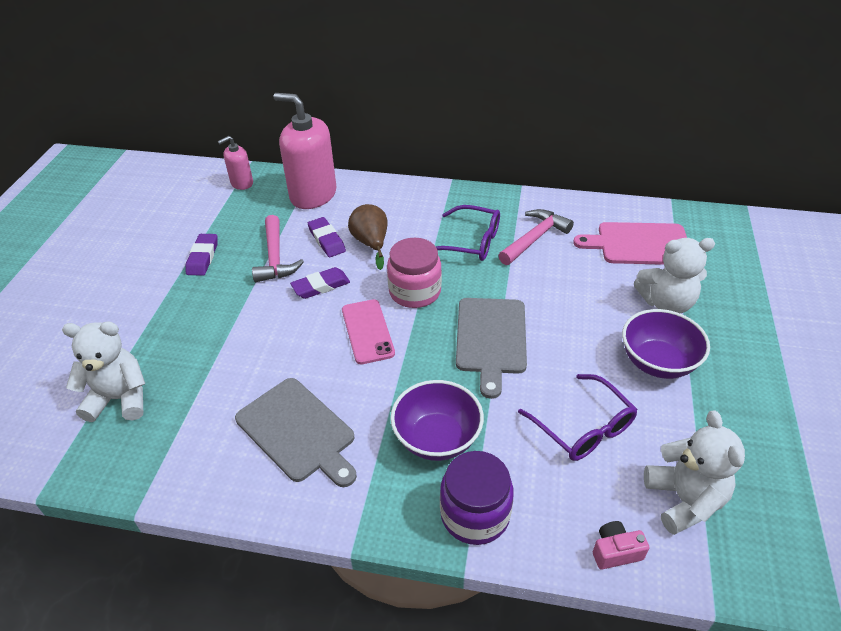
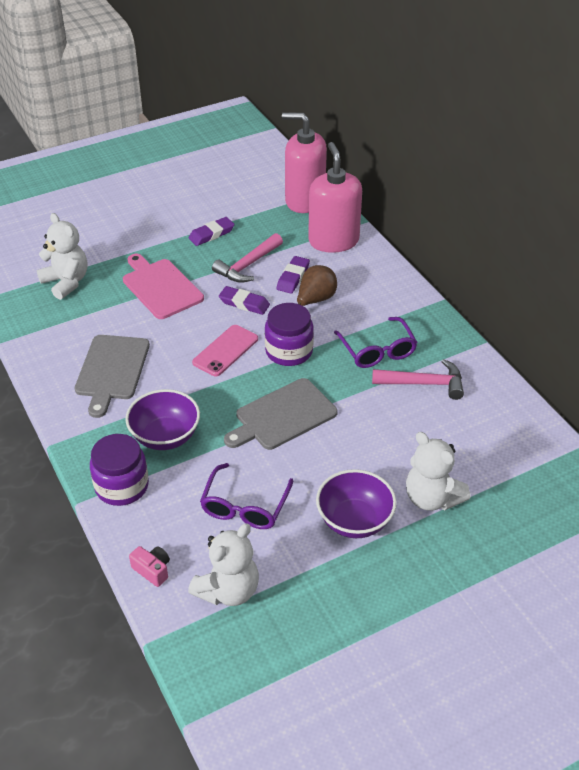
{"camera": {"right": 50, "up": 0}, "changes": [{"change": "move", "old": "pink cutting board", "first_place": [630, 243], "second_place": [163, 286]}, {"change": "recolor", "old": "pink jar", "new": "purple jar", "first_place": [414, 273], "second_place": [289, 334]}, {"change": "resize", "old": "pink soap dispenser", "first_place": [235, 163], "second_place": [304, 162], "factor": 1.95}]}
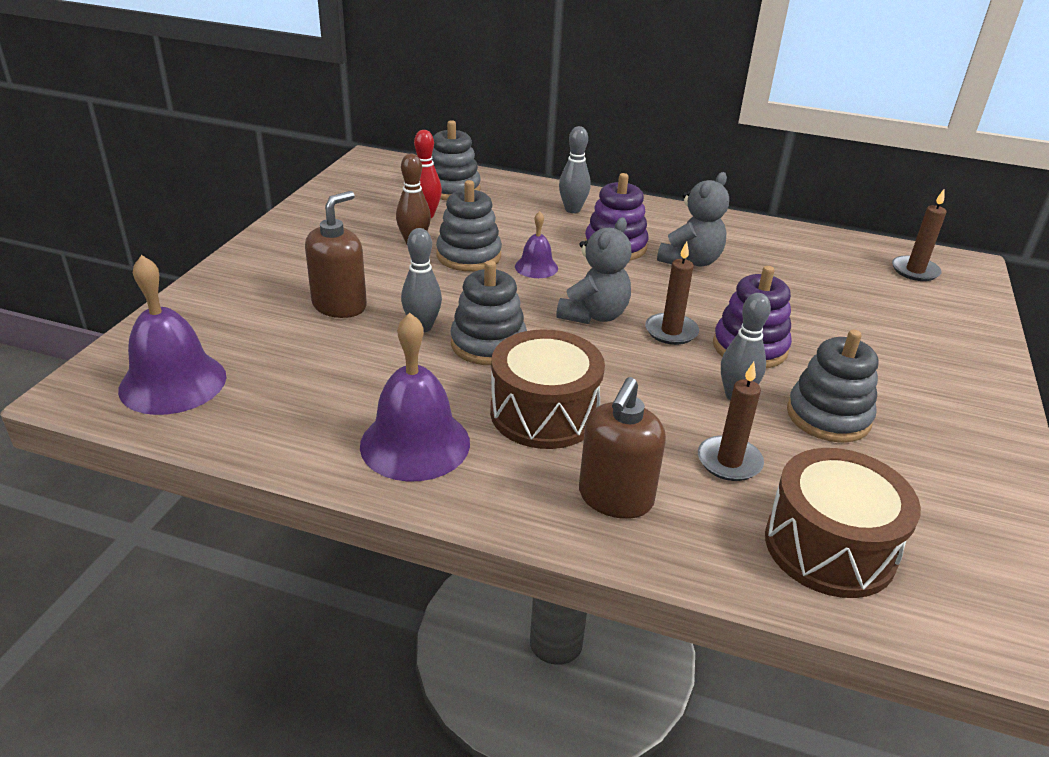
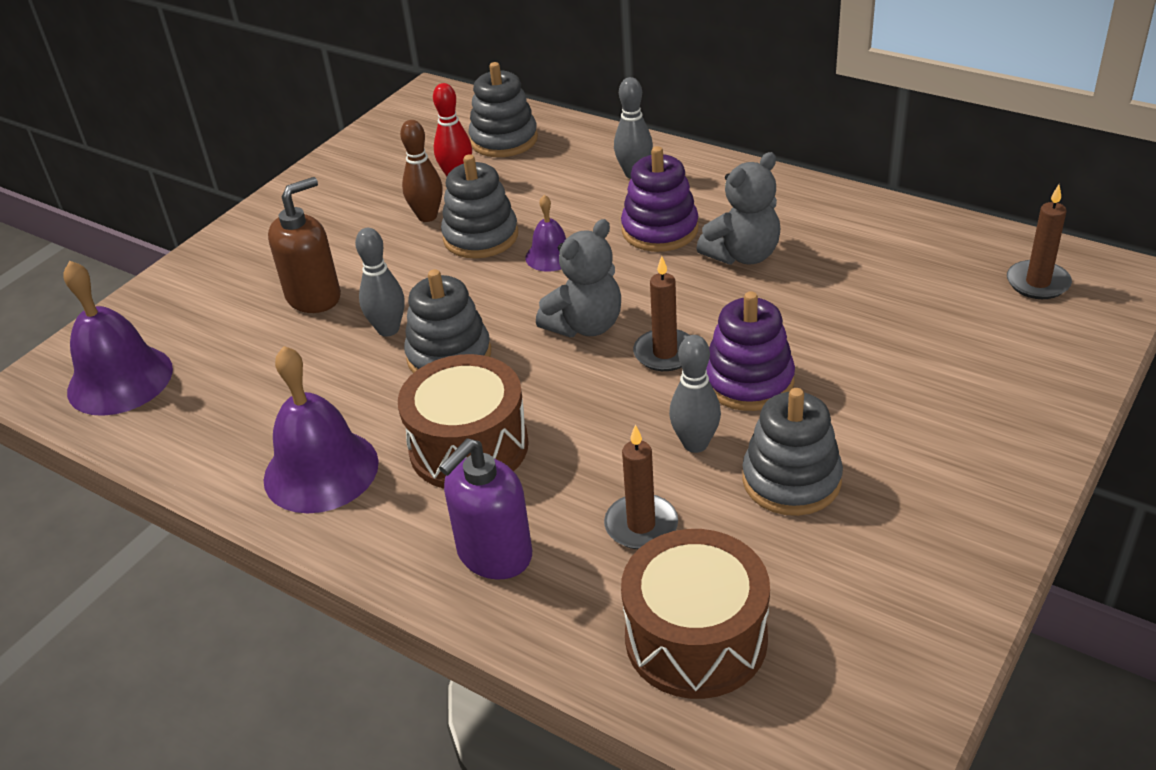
{"camera": {"right": 20, "up": 5}, "changes": [{"change": "recolor", "old": "brown soap dispenser", "new": "purple soap dispenser", "first_place": [622, 448], "second_place": [485, 509]}]}
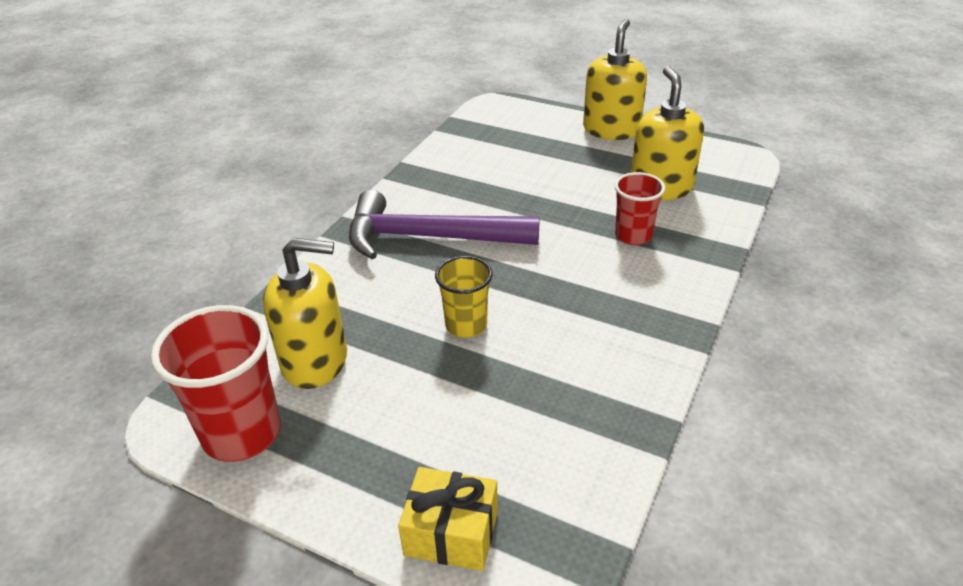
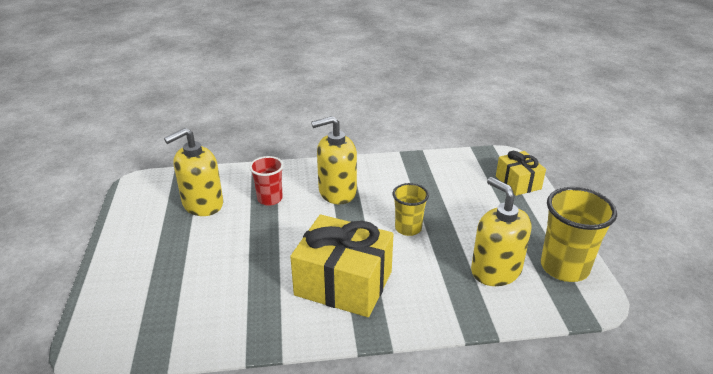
{"camera": {"right": -125, "up": -5}, "changes": [{"change": "move", "old": "yellow soap dispenser", "first_place": [615, 79], "second_place": [334, 160]}, {"change": "replace", "old": "purple hammer", "new": "yellow gift", "first_place": [444, 224], "second_place": [341, 266]}, {"change": "recolor", "old": "red cup", "new": "yellow cup", "first_place": [216, 383], "second_place": [579, 234]}]}
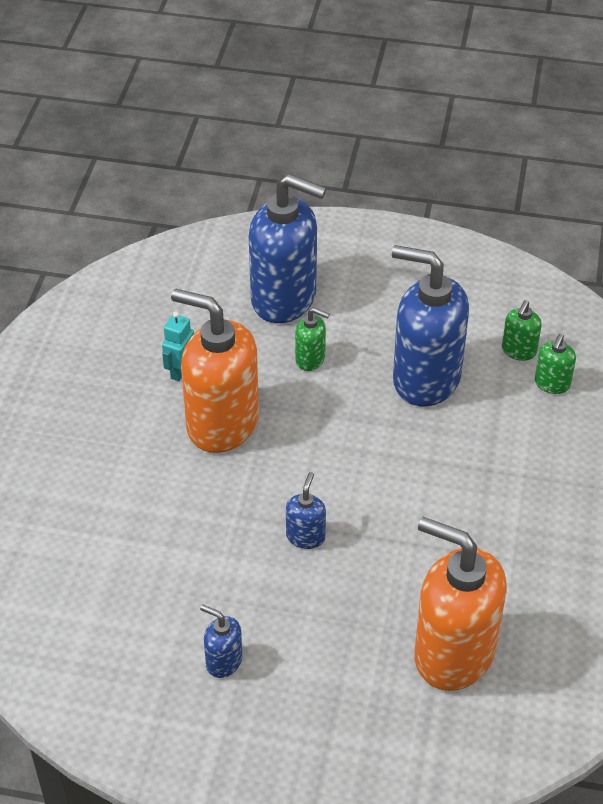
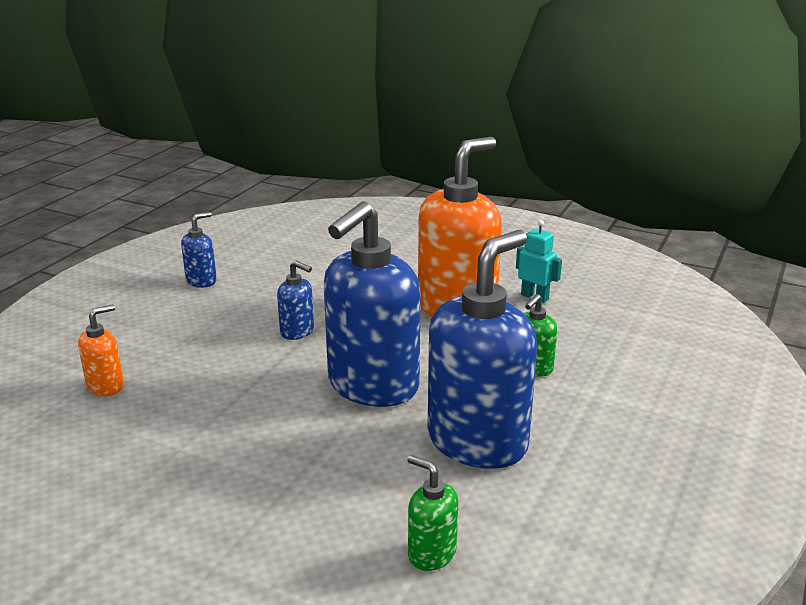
{"camera": {"right": 105, "up": -20}, "changes": [{"change": "delete", "old": "green soap dispenser", "first_place": [522, 330]}, {"change": "move", "old": "blue soap dispenser", "first_place": [287, 248], "second_place": [372, 304]}, {"change": "resize", "old": "orange soap dispenser", "first_place": [460, 604], "second_place": [101, 350], "factor": 0.44}]}
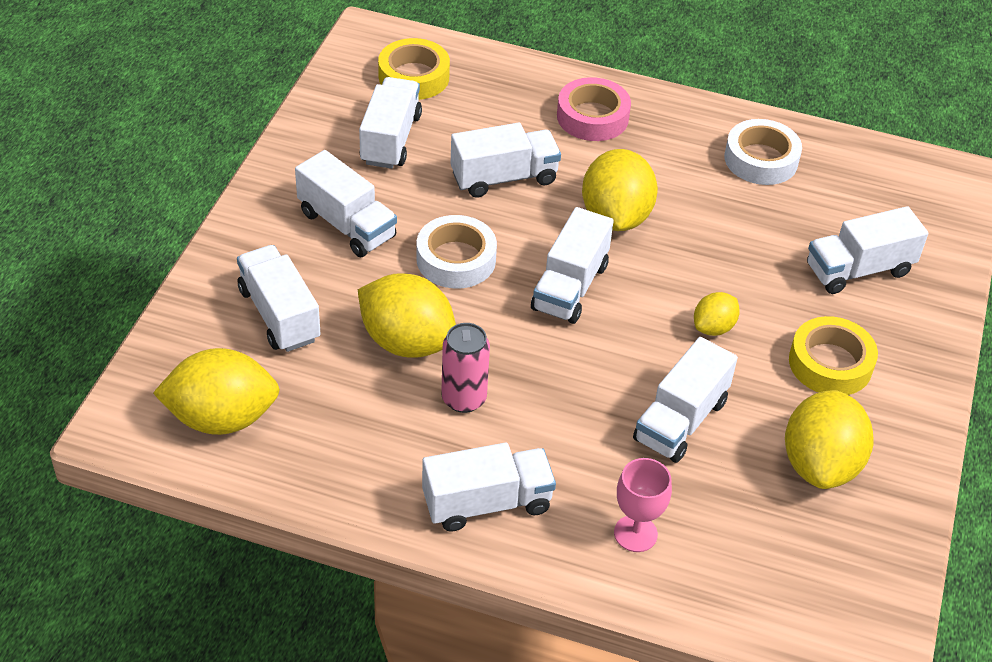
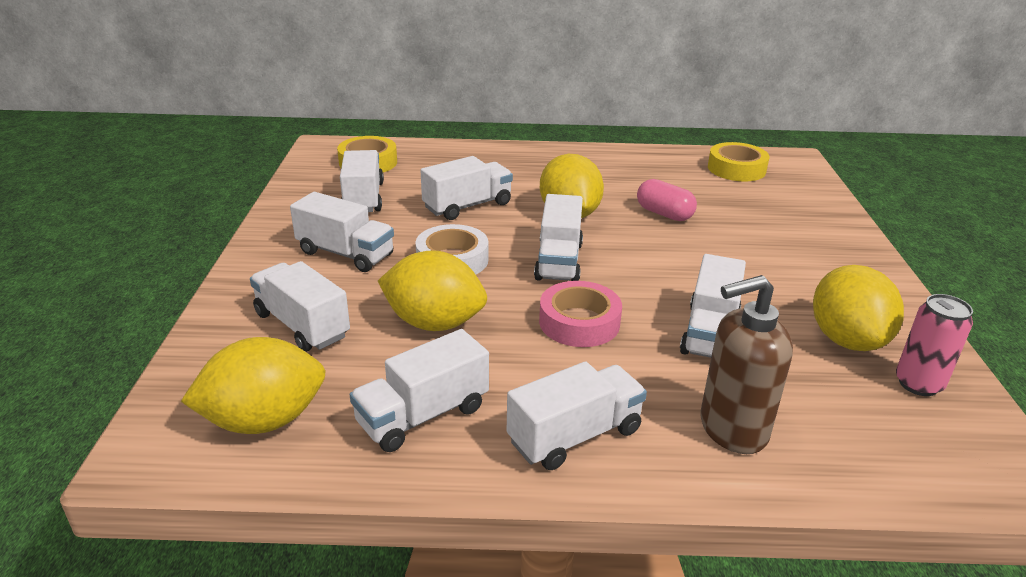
{"camera": {"right": -15, "up": -15}, "changes": [{"change": "delete", "old": "yellow lemon", "first_place": [717, 314]}, {"change": "delete", "old": "white tape", "first_place": [763, 152]}, {"change": "insert", "new": "pink capsule", "second_place": [667, 200]}, {"change": "move", "old": "pink can", "first_place": [465, 368], "second_place": [934, 345]}, {"change": "move", "old": "pink tape", "first_place": [594, 109], "second_place": [580, 314]}, {"change": "move", "old": "yellow tape", "first_place": [833, 355], "second_place": [738, 161]}, {"change": "move", "old": "white truck", "first_place": [867, 250], "second_place": [419, 390]}, {"change": "replace", "old": "pink goblet", "new": "brown soap dispenser", "first_place": [643, 505], "second_place": [747, 364]}]}
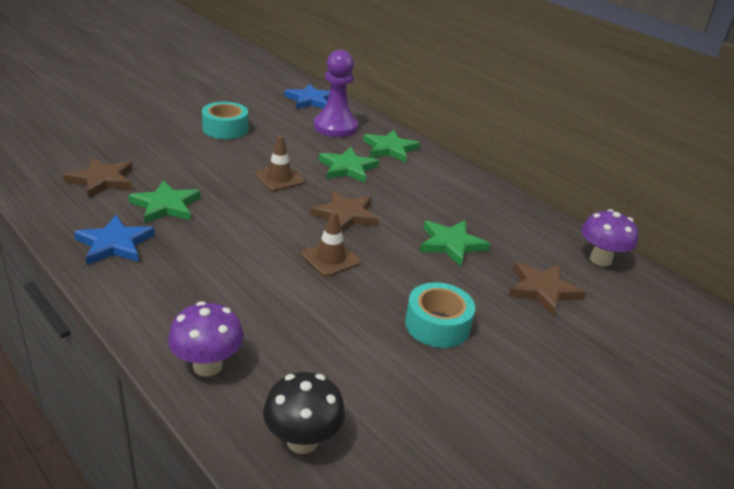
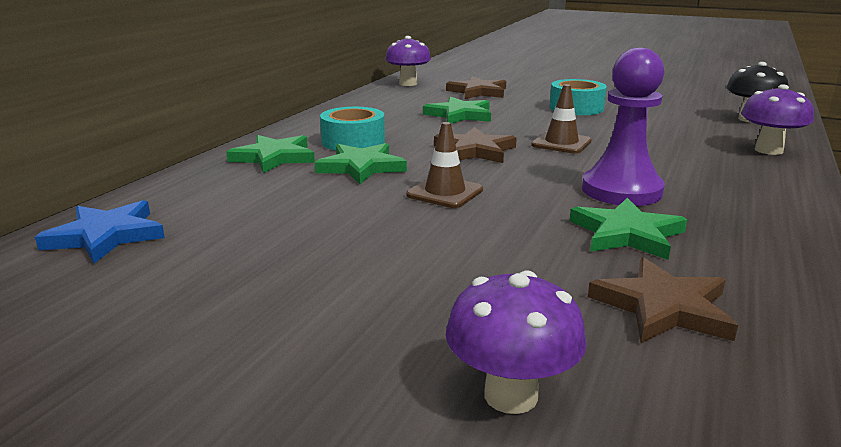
{"camera": {"right": -110, "up": -10}, "changes": [{"change": "delete", "old": "blue star", "first_place": [114, 240]}, {"change": "insert", "new": "purple mushroom", "second_place": [516, 342]}, {"change": "move", "old": "turquoise tape", "first_place": [225, 120], "second_place": [352, 128]}, {"change": "move", "old": "purple pawn", "first_place": [336, 93], "second_place": [623, 127]}]}
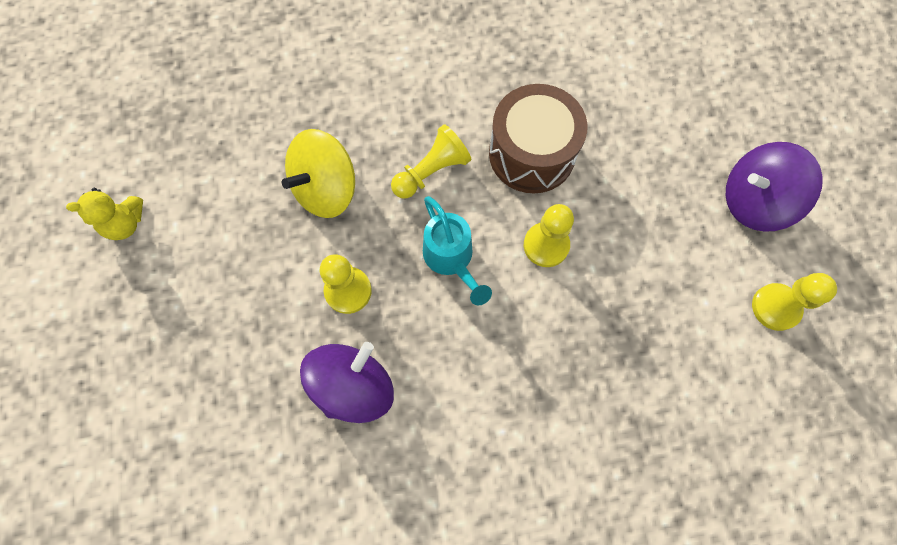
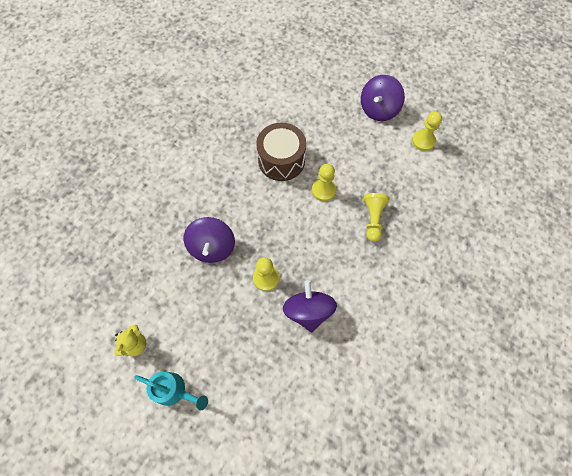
{"camera": {"right": -45, "up": -5}, "changes": [{"change": "move", "old": "yellow pawn", "first_place": [431, 161], "second_place": [376, 217]}, {"change": "move", "old": "turquoise watering can", "first_place": [457, 250], "second_place": [171, 391]}, {"change": "recolor", "old": "yellow spinning top", "new": "purple spinning top", "first_place": [318, 173], "second_place": [209, 240]}]}
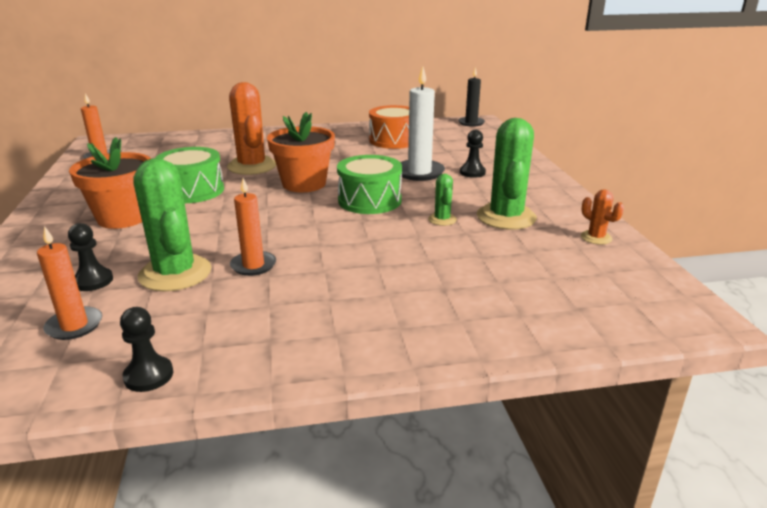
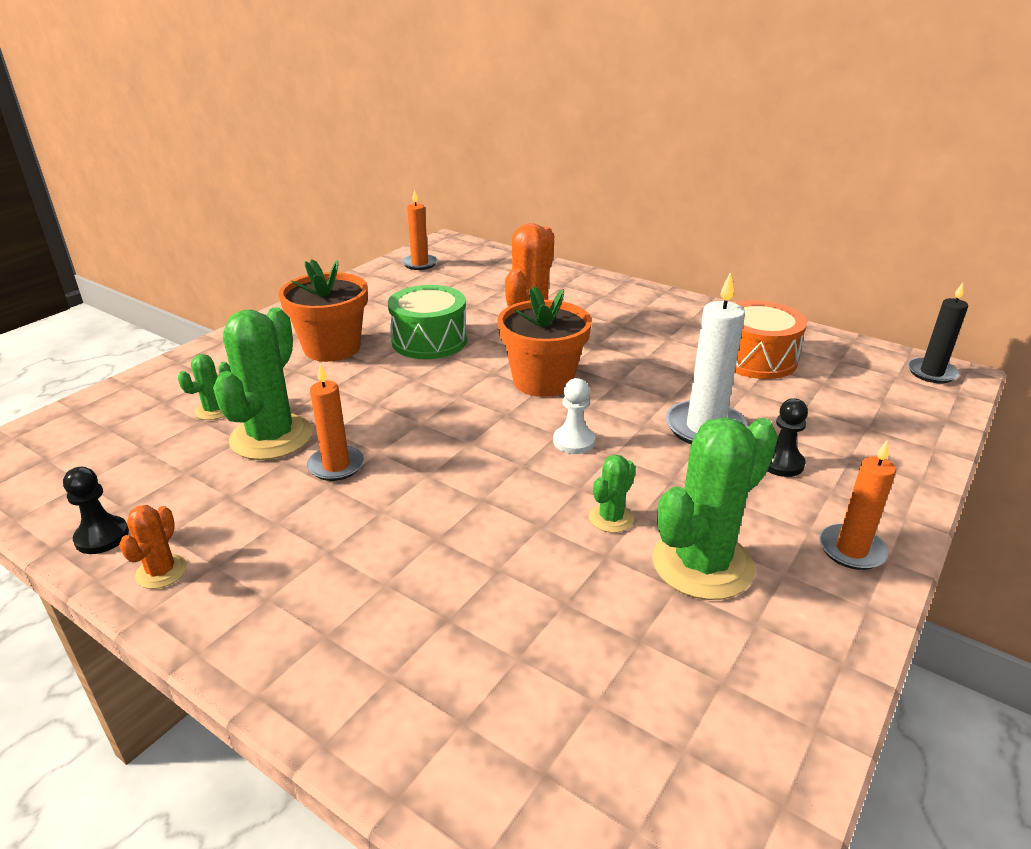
{"camera": {"right": 45, "up": 5}, "changes": [{"change": "move", "old": "orange candle", "first_place": [69, 283], "second_place": [857, 505]}, {"change": "move", "old": "orange cactus", "first_place": [602, 217], "second_place": [153, 547]}, {"change": "replace", "old": "black pawn", "new": "green cactus", "first_place": [90, 257], "second_place": [204, 387]}, {"change": "replace", "old": "green drum", "new": "white pawn", "first_place": [369, 184], "second_place": [574, 416]}]}
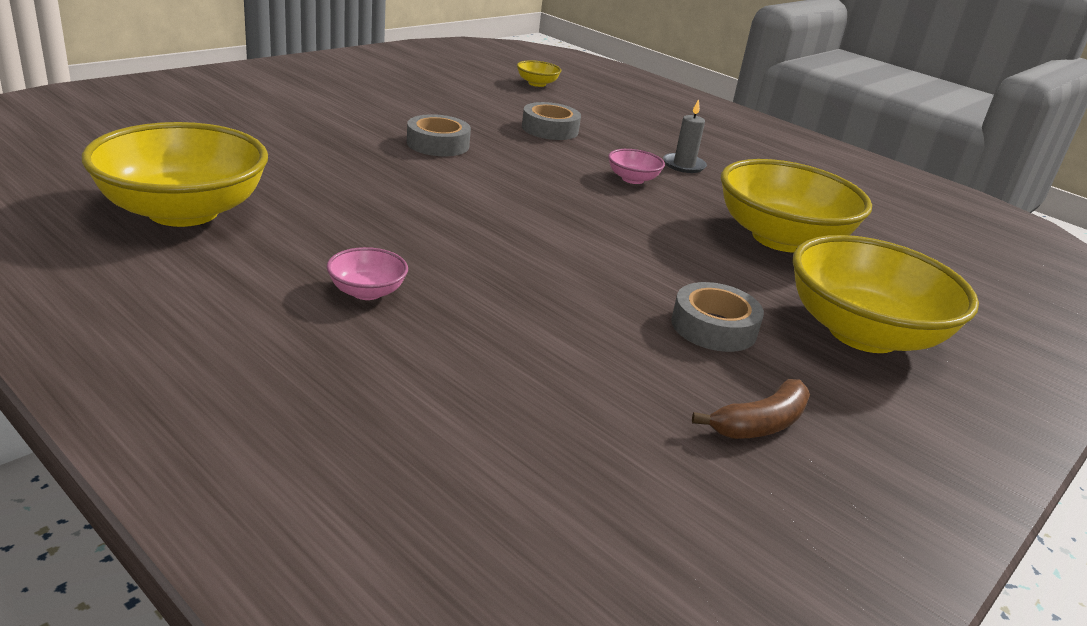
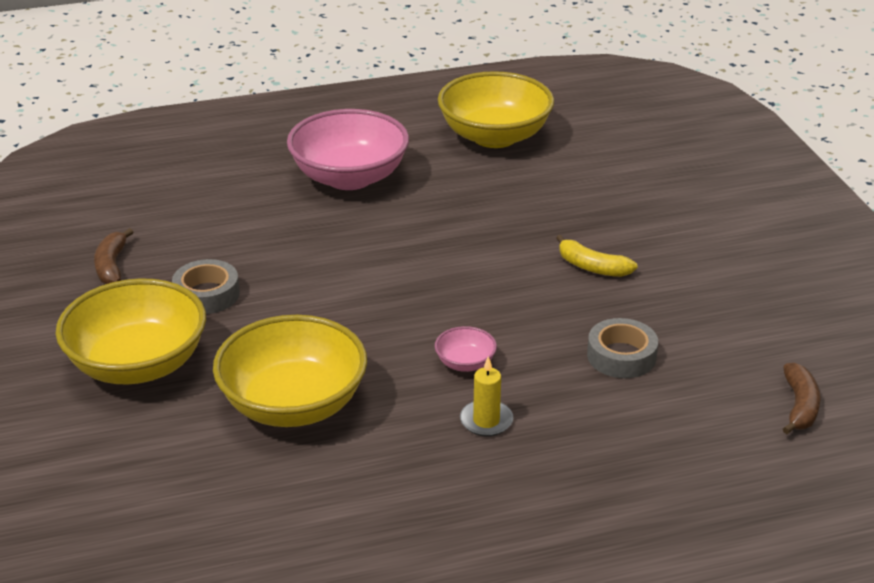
{"camera": {"right": 125, "up": 5}, "changes": [{"change": "replace", "old": "grey tape", "new": "yellow banana", "first_place": [439, 135], "second_place": [597, 256]}, {"change": "replace", "old": "yellow bowl", "new": "brown banana", "first_place": [539, 73], "second_place": [802, 398]}, {"change": "recolor", "old": "grey candle", "new": "yellow candle", "first_place": [685, 136], "second_place": [486, 396]}, {"change": "resize", "old": "pink bowl", "first_place": [367, 273], "second_place": [348, 149], "factor": 2.35}]}
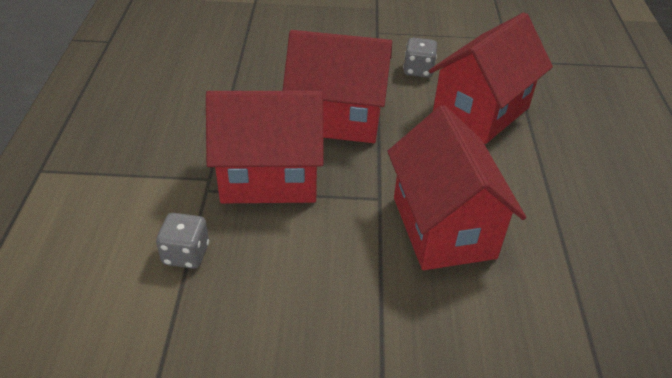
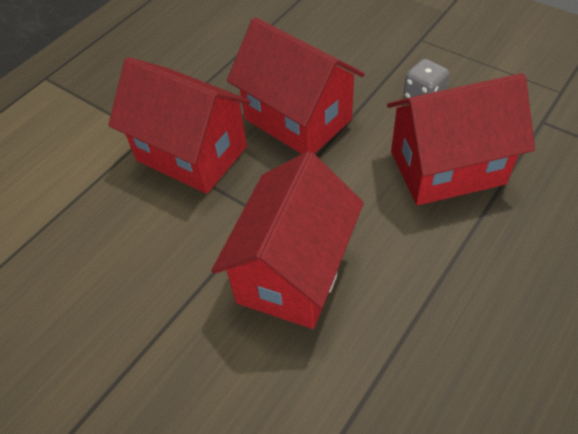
{"camera": {"right": 40, "up": 10}, "changes": [{"change": "delete", "old": "grey dice", "first_place": [182, 241]}]}
